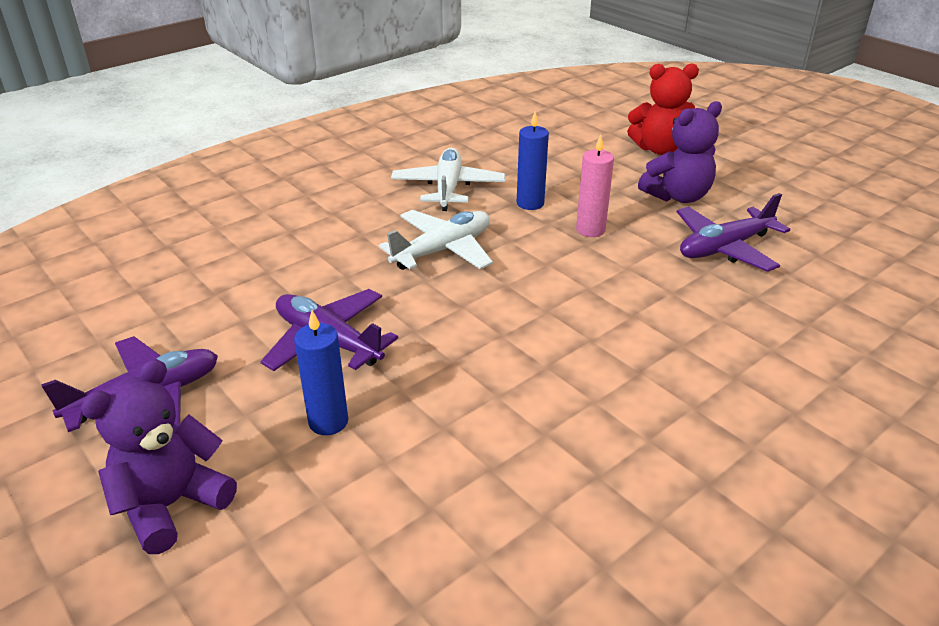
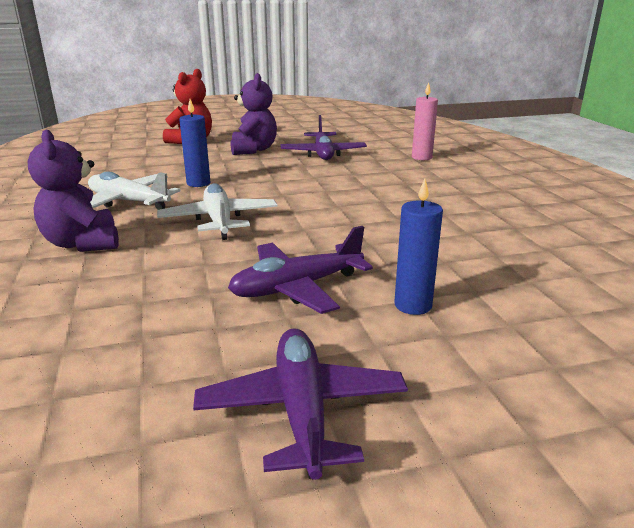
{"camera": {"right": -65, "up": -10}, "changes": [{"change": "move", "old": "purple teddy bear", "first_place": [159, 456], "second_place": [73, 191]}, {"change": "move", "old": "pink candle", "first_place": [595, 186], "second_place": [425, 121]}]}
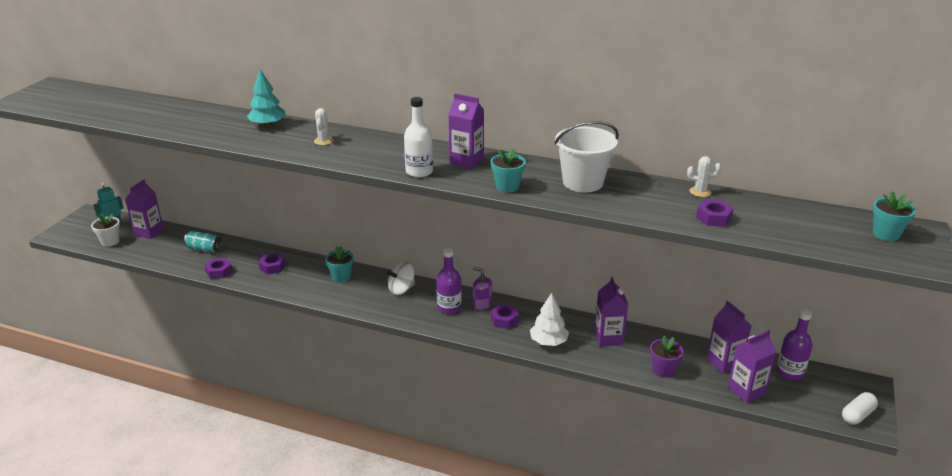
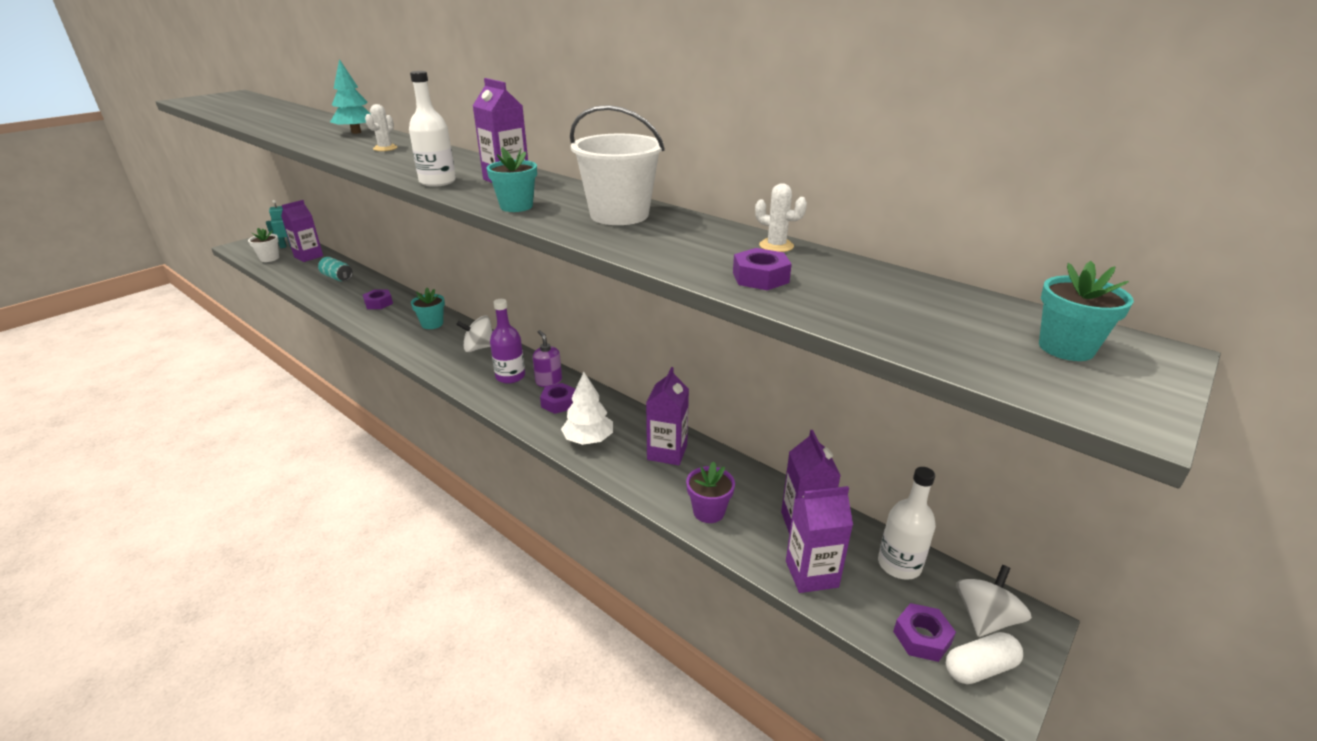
{"camera": {"right": 20, "up": 0}, "changes": [{"change": "insert", "new": "white spinning top", "second_place": [994, 601]}, {"change": "move", "old": "purple nut", "first_place": [218, 268], "second_place": [924, 632]}, {"change": "recolor", "old": "purple bottle", "new": "white bottle", "first_place": [794, 344], "second_place": [907, 523]}]}
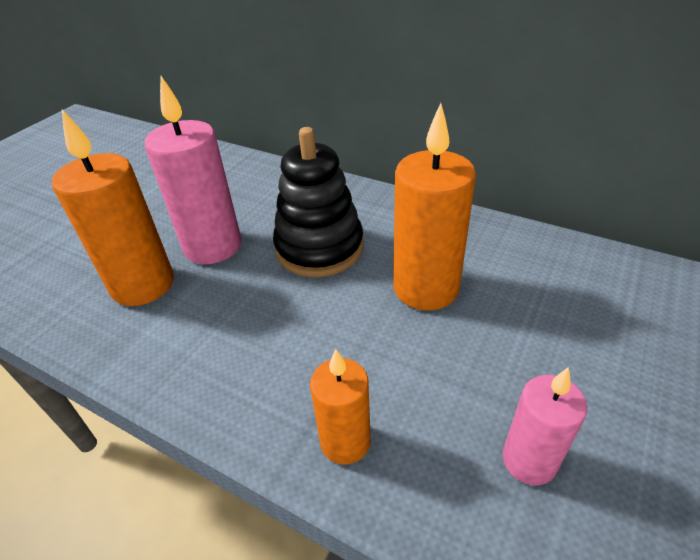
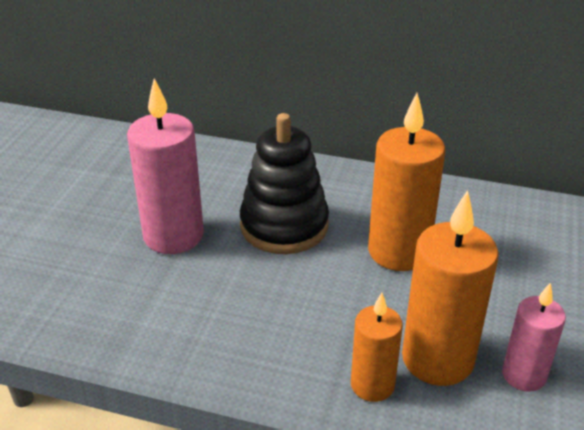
{"camera": {"right": -15, "up": -5}, "changes": [{"change": "move", "old": "orange candle", "first_place": [113, 207], "second_place": [450, 288]}]}
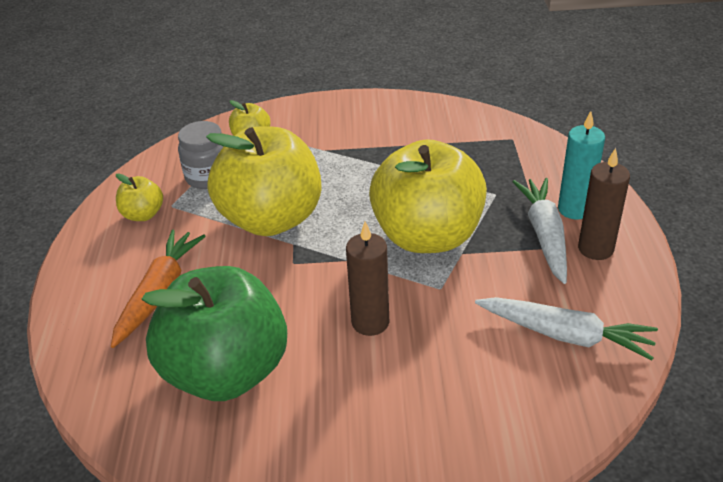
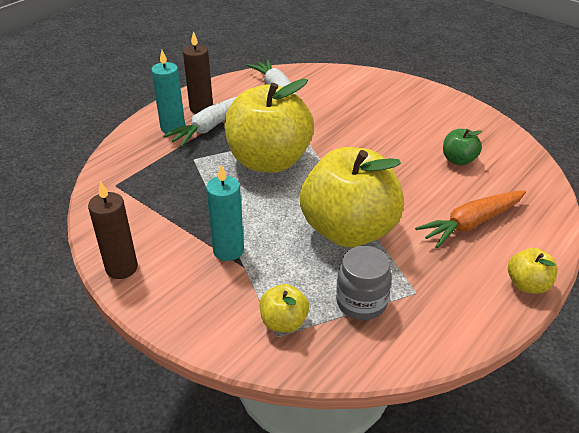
{"camera": {"right": -140, "up": 0}, "changes": [{"change": "insert", "new": "turquoise candle", "second_place": [225, 213]}, {"change": "move", "old": "yellow apple", "first_place": [139, 197], "second_place": [533, 271]}, {"change": "move", "old": "brown candle", "first_place": [367, 279], "second_place": [113, 230]}, {"change": "resize", "old": "green apple", "first_place": [214, 333], "second_place": [463, 147], "factor": 0.43}]}
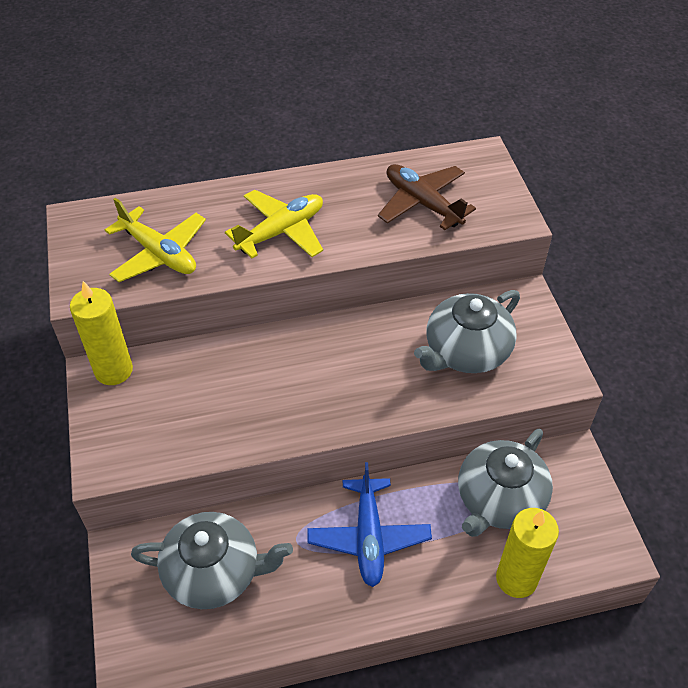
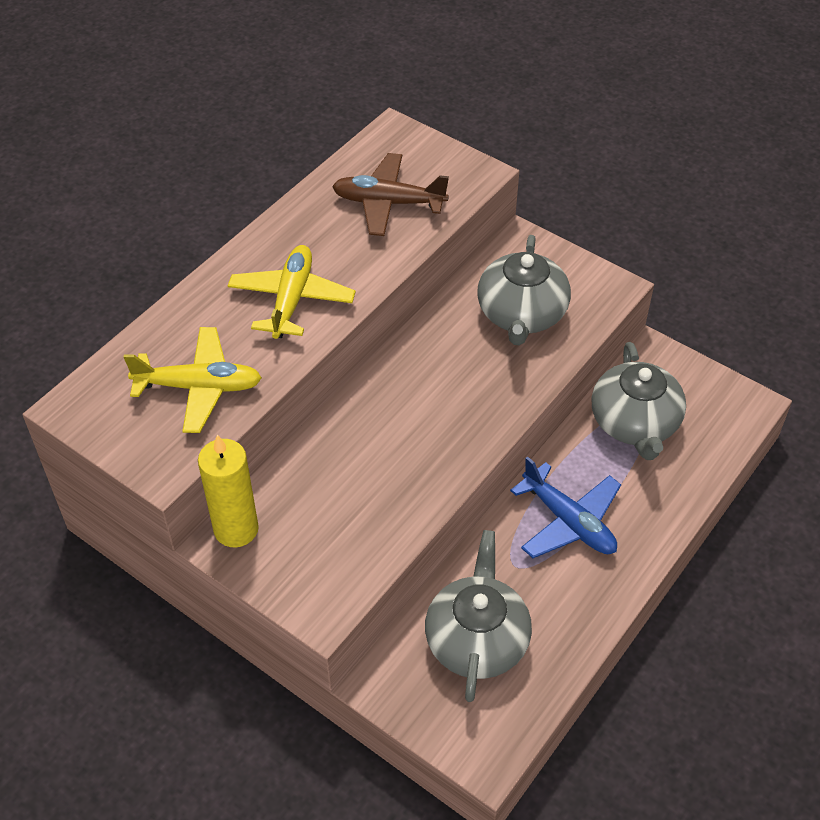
{"camera": {"right": -40, "up": 0}, "changes": [{"change": "delete", "old": "yellow candle", "first_place": [527, 553]}, {"change": "rotate", "old": "grey teapot", "first_place": [212, 560], "second_place": [478, 616], "degrees": -45}]}
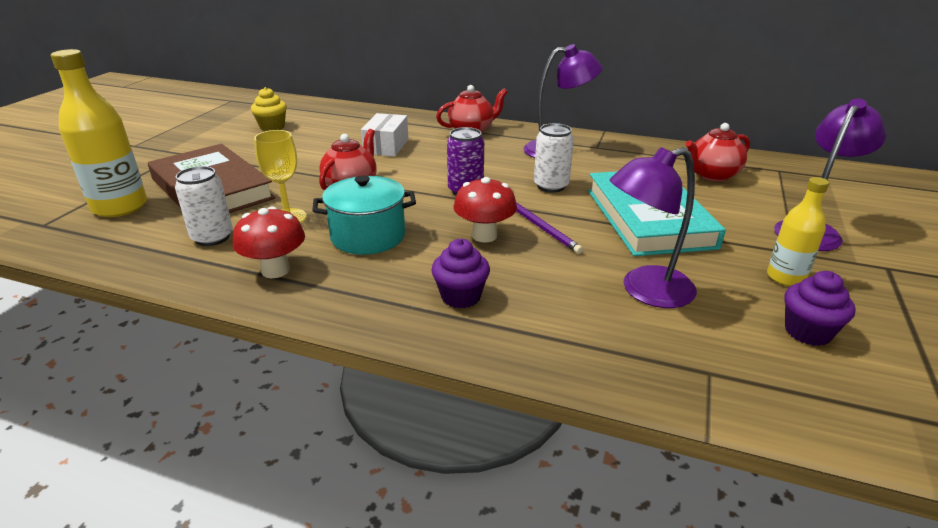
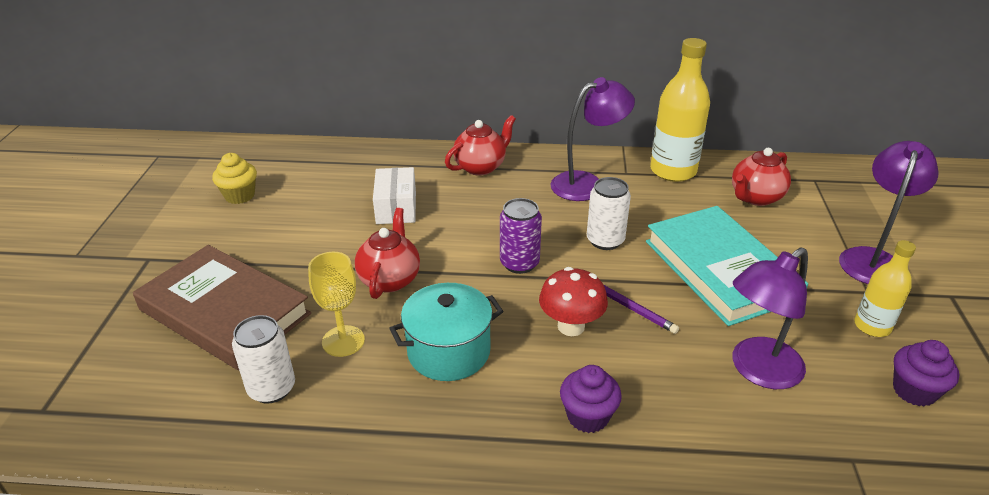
{"camera": {"right": -15, "up": 5}, "changes": [{"change": "delete", "old": "red mushroom", "first_place": [269, 242]}, {"change": "move", "old": "yellow bottle", "first_place": [99, 133], "second_place": [680, 110]}]}
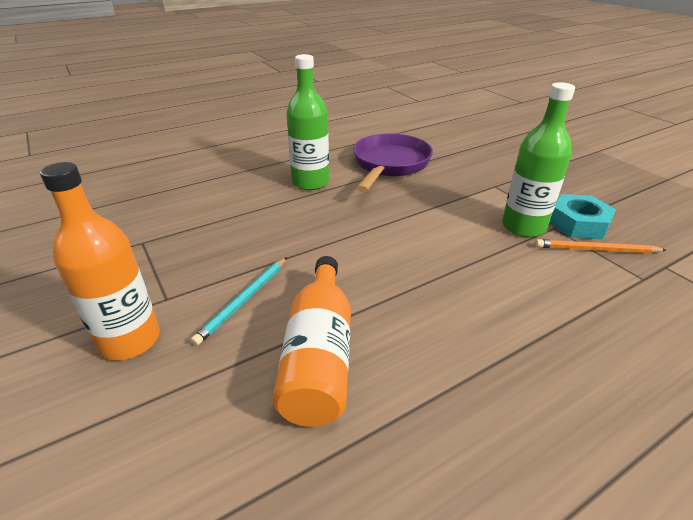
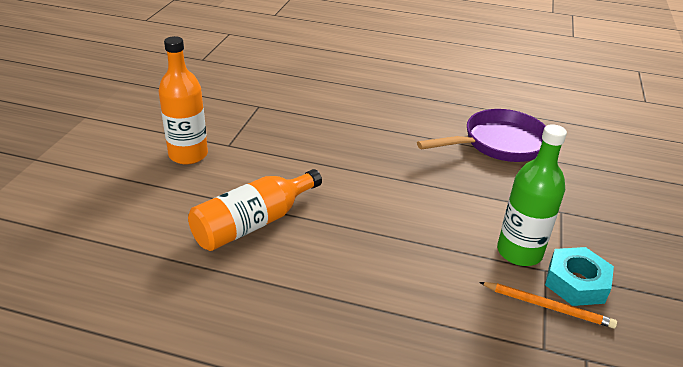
{"camera": {"right": 45, "up": 0}, "changes": [{"change": "delete", "old": "turquoise pencil", "first_place": [239, 301]}, {"change": "delete", "old": "green bottle", "first_place": [307, 122]}, {"change": "rotate", "old": "orange pencil", "first_place": [600, 246], "second_place": [548, 305], "degrees": 150}]}
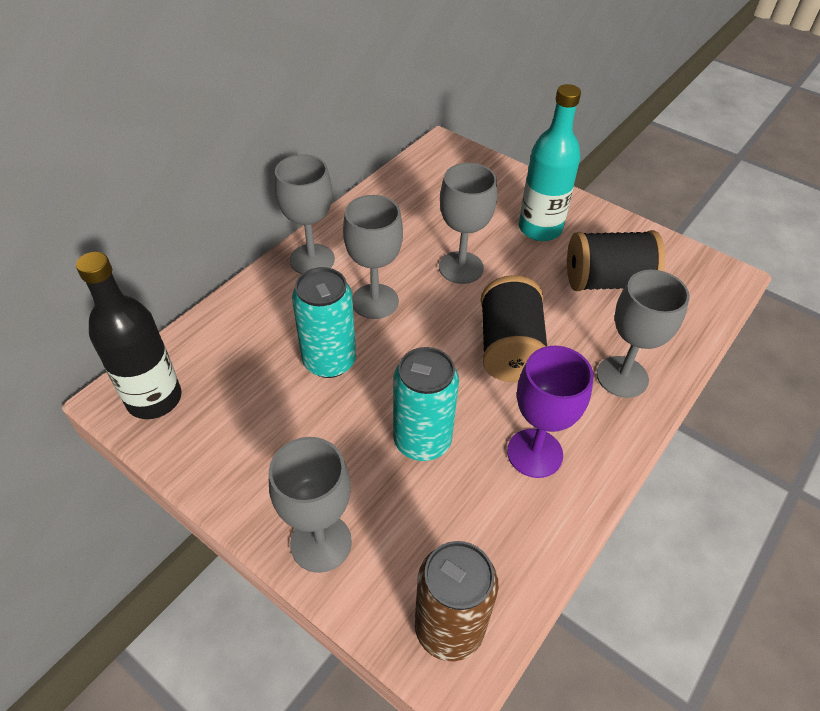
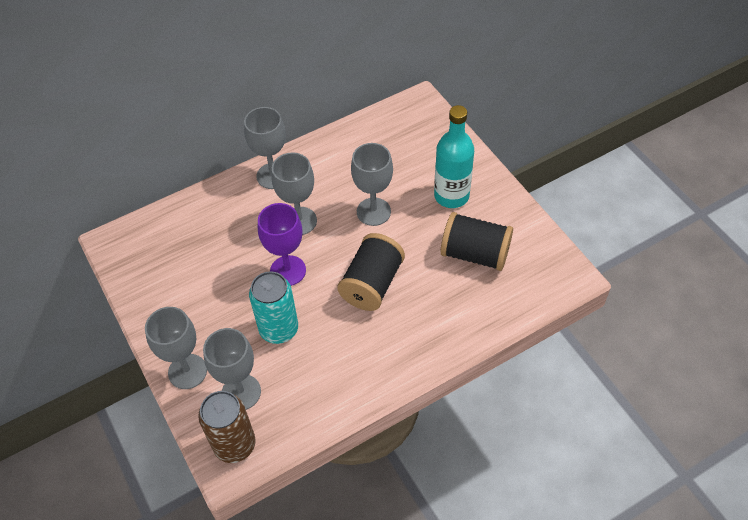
{"camera": {"right": 25, "up": 5}, "changes": [{"change": "delete", "old": "black bottle", "first_place": [129, 335]}, {"change": "delete", "old": "turquoise can", "first_place": [324, 322]}, {"change": "move", "old": "purple goblet", "first_place": [550, 412], "second_place": [282, 244]}, {"change": "move", "old": "grey goblet", "first_place": [643, 334], "second_place": [232, 369]}]}
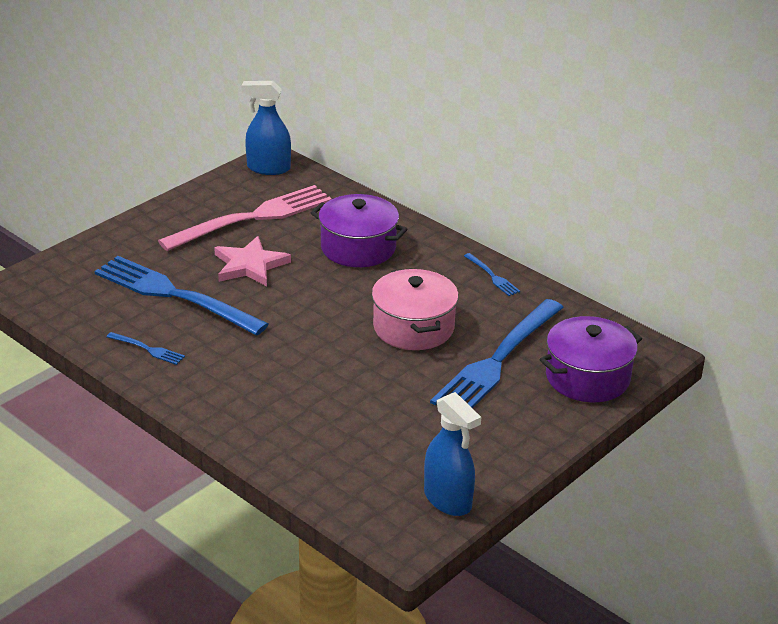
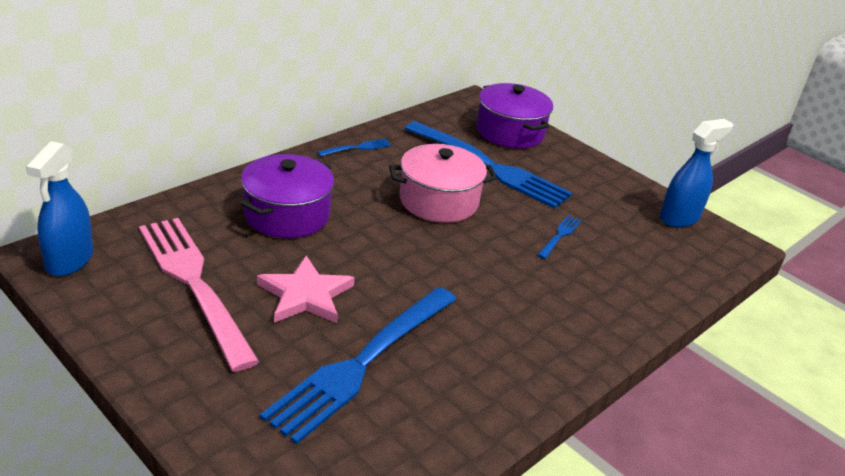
{"camera": {"right": -90, "up": 0}, "changes": [{"change": "move", "old": "blue fork", "first_place": [146, 348], "second_place": [559, 237]}]}
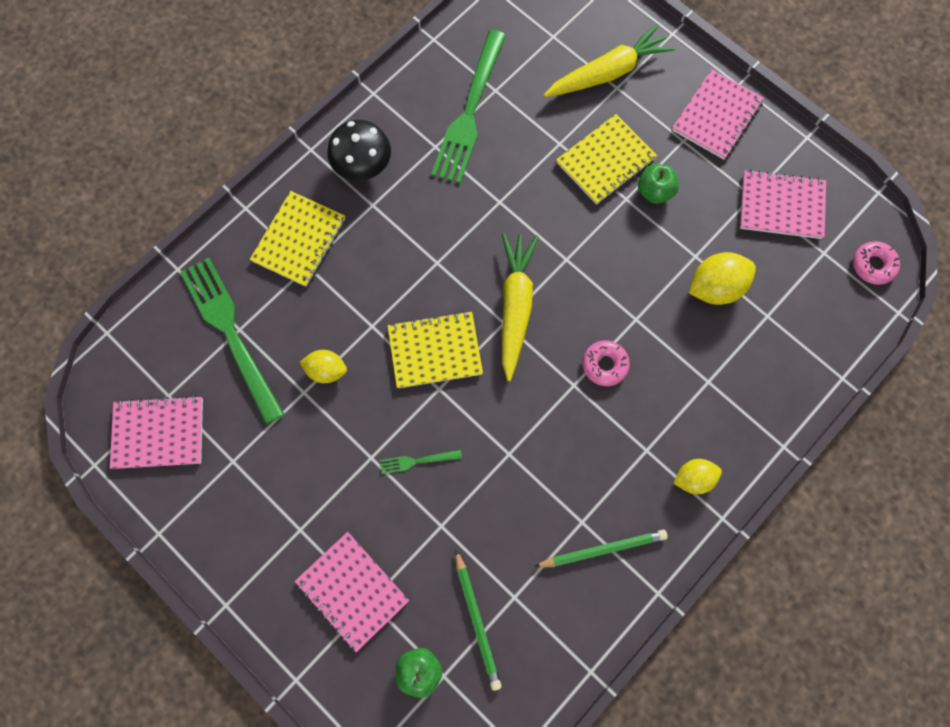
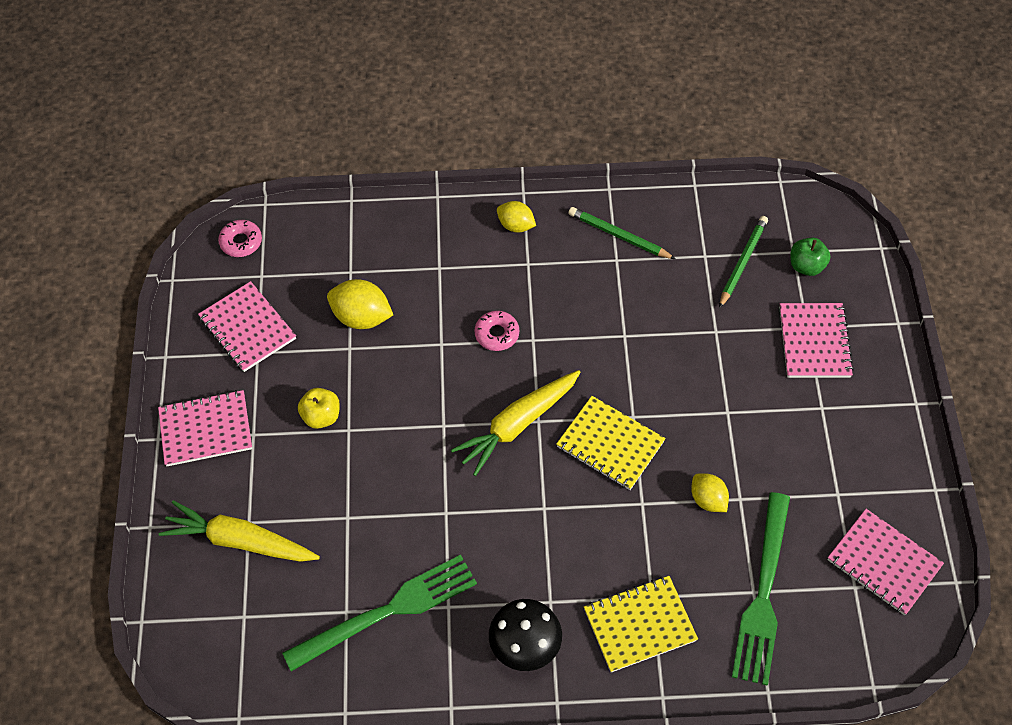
{"camera": {"right": -135, "up": -15}, "changes": [{"change": "delete", "old": "green fork", "first_place": [421, 462]}, {"change": "delete", "old": "yellow notebook", "first_place": [606, 159]}, {"change": "recolor", "old": "green apple", "new": "yellow apple", "first_place": [658, 184], "second_place": [319, 408]}]}
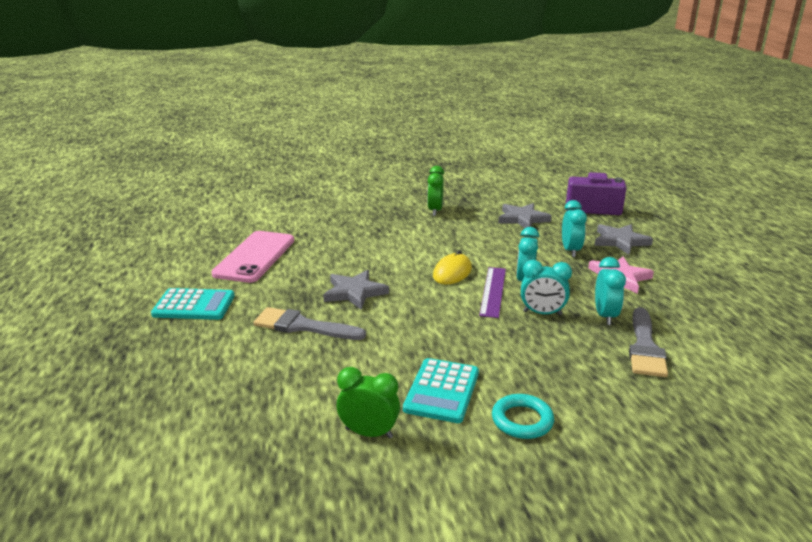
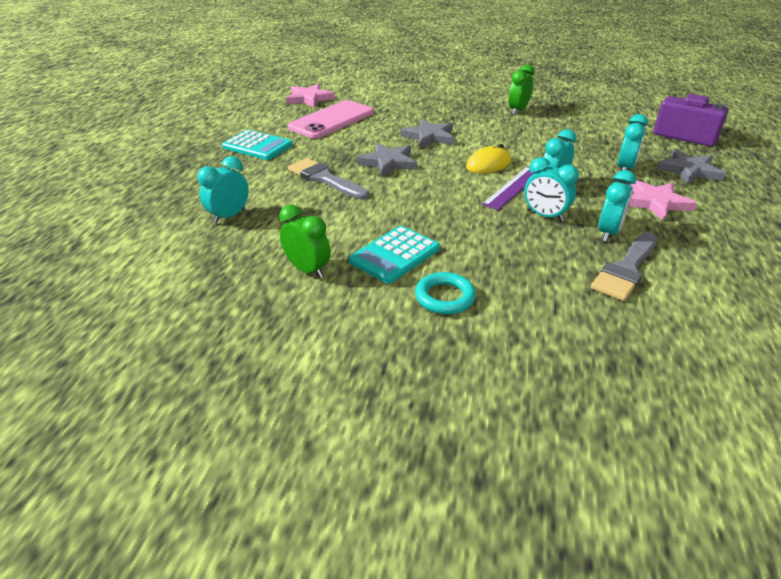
{"camera": {"right": 25, "up": 10}, "changes": [{"change": "insert", "new": "turquoise clock", "second_place": [223, 190]}, {"change": "insert", "new": "pink star", "second_place": [310, 96]}, {"change": "move", "old": "grey star", "first_place": [525, 215], "second_place": [427, 134]}]}
